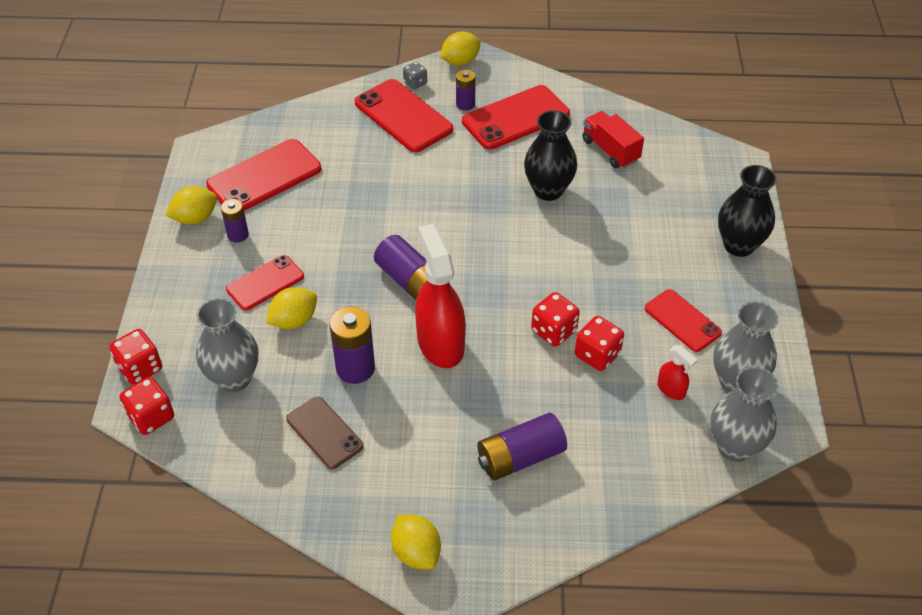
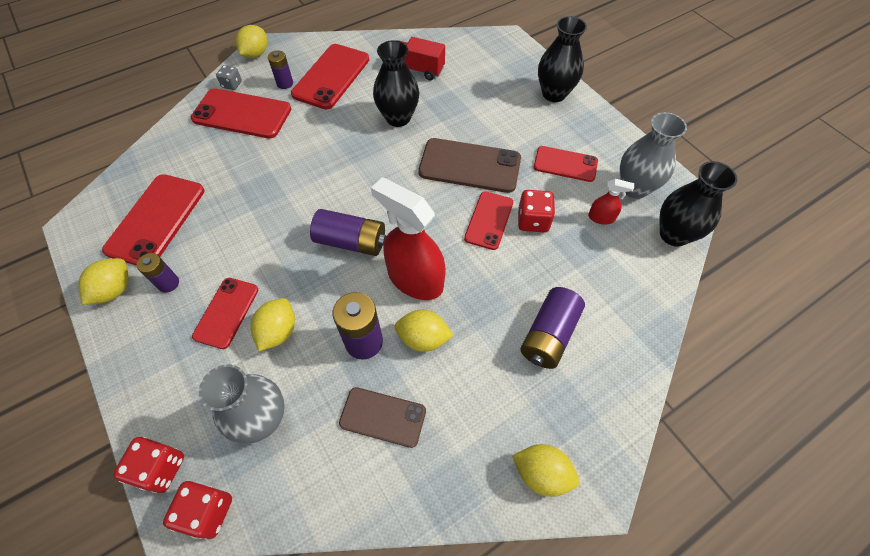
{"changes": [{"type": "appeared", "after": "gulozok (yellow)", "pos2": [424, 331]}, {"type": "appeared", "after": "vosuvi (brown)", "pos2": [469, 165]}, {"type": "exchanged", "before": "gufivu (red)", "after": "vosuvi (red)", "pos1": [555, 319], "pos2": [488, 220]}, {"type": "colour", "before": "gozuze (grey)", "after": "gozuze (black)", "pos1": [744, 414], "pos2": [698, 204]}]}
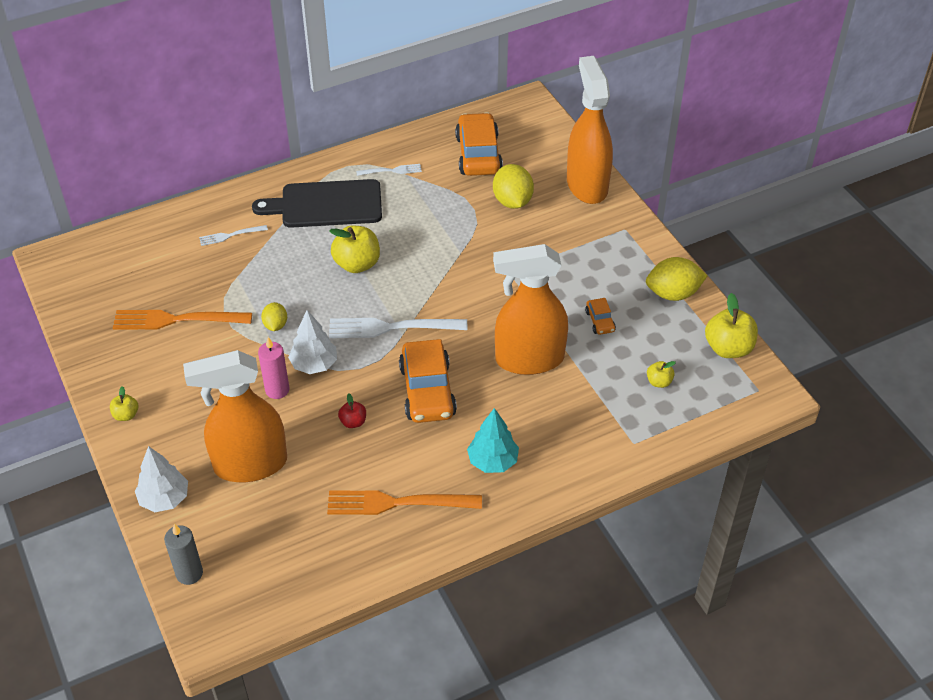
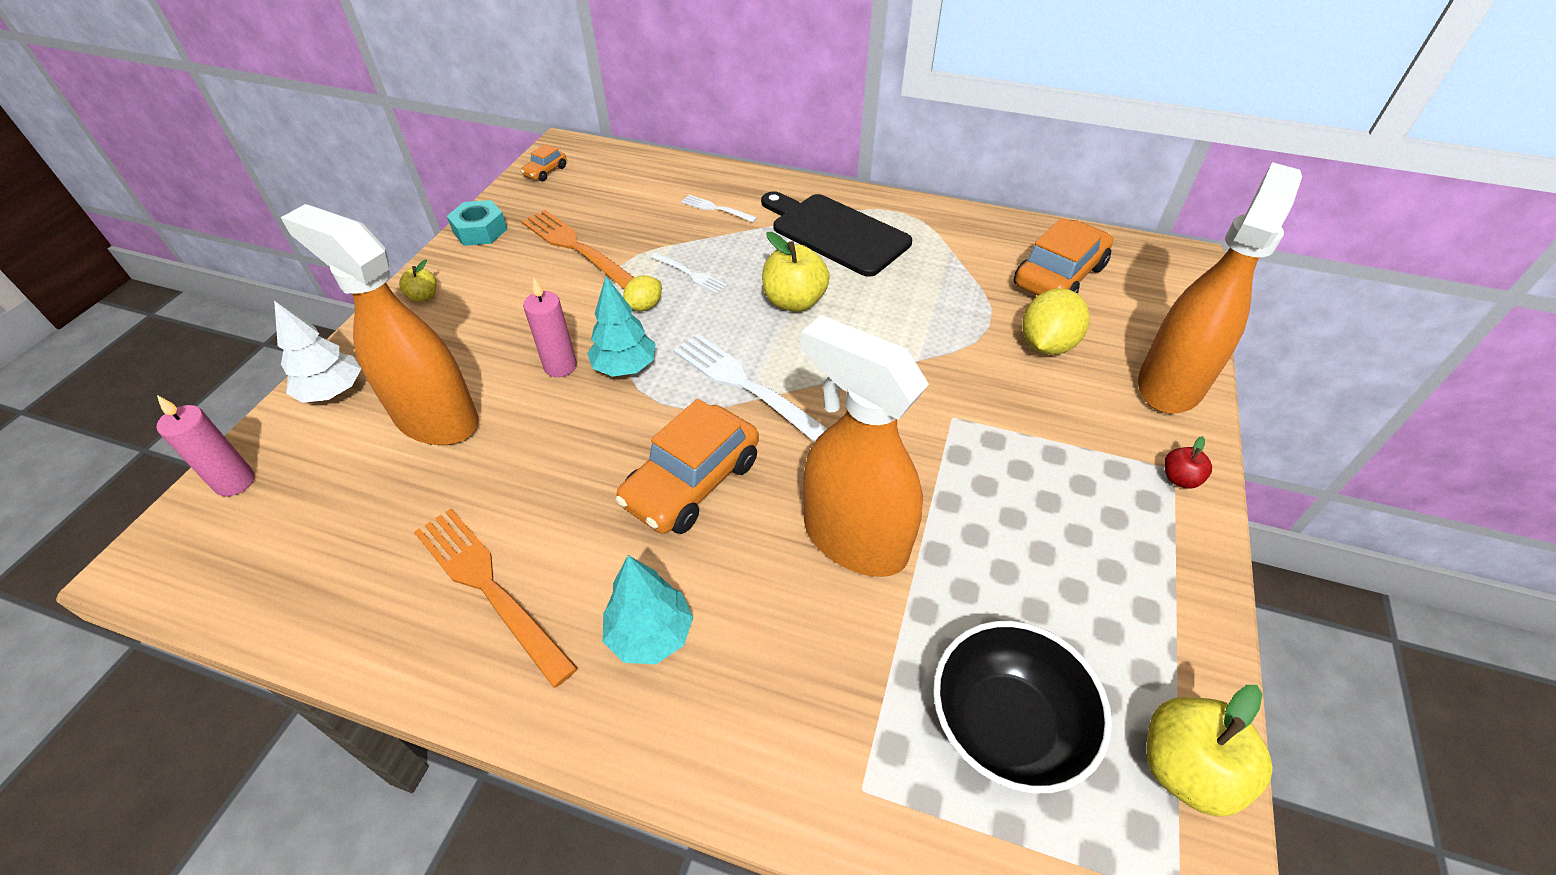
{"changes": [{"type": "missing", "before": "gulozok (yellow)", "pos1": [677, 279]}, {"type": "appeared", "after": "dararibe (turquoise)", "pos2": [477, 223]}, {"type": "relocated", "before": "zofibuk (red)", "pos1": [352, 411], "pos2": [1188, 462]}, {"type": "relocated", "before": "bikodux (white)", "pos1": [389, 170], "pos2": [689, 273]}, {"type": "relocated", "before": "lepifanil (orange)", "pos1": [600, 316], "pos2": [543, 163]}, {"type": "exchanged", "before": "zofibuk (yellow)", "after": "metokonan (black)", "pos1": [661, 374], "pos2": [1022, 707]}, {"type": "colour", "before": "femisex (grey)", "after": "femisex (pink)", "pos1": [183, 554], "pos2": [206, 445]}, {"type": "colour", "before": "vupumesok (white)", "after": "vupumesok (turquoise)", "pos1": [312, 342], "pos2": [621, 326]}]}
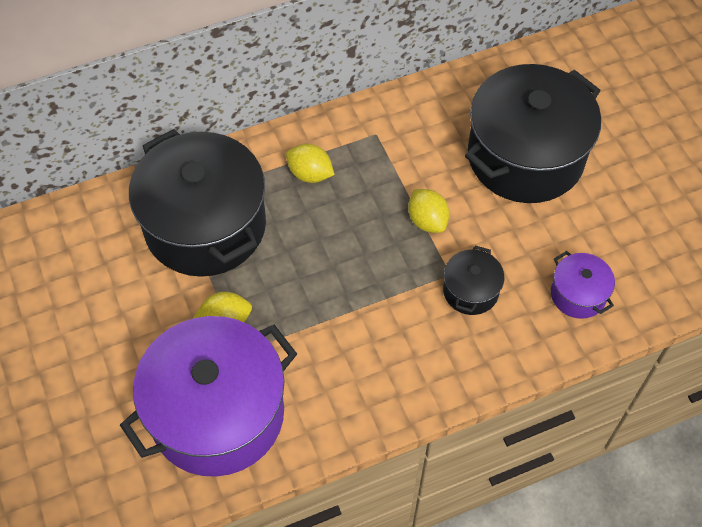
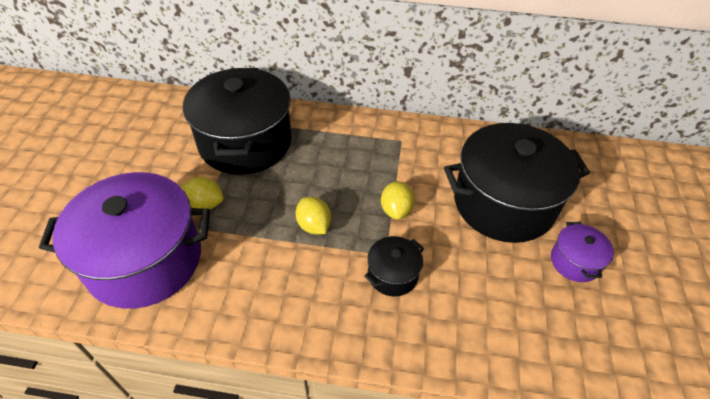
{"changes": [{"type": "relocated", "before": "gulozok (yellow)", "pos1": [310, 163], "pos2": [313, 215]}, {"type": "relocated", "before": "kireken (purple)", "pos1": [583, 285], "pos2": [582, 252]}]}
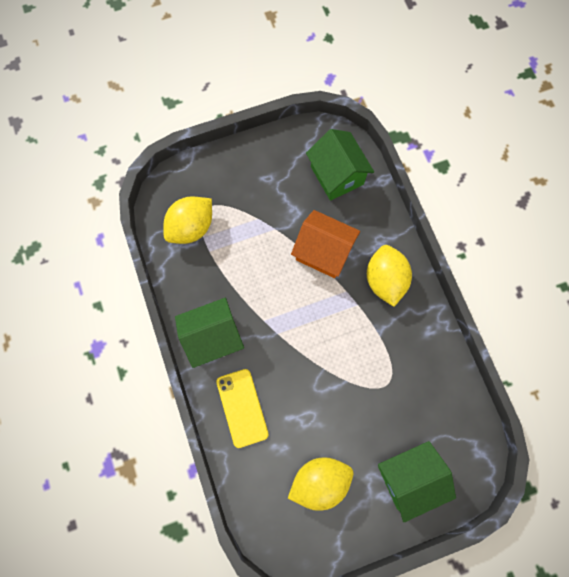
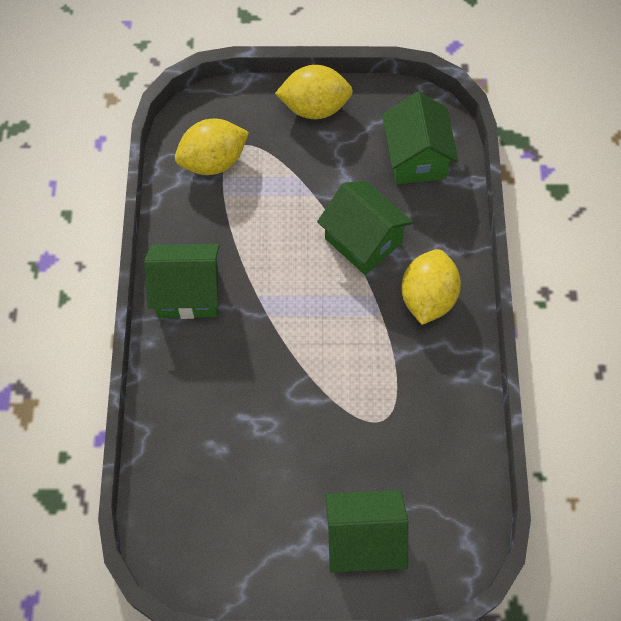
{"changes": [{"type": "missing", "before": "vosuvi (yellow)", "pos1": [242, 408]}, {"type": "relocated", "before": "gulozok (yellow)", "pos1": [320, 484], "pos2": [314, 92]}, {"type": "colour", "before": "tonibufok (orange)", "after": "tonibufok (green)", "pos1": [325, 244], "pos2": [365, 228]}]}
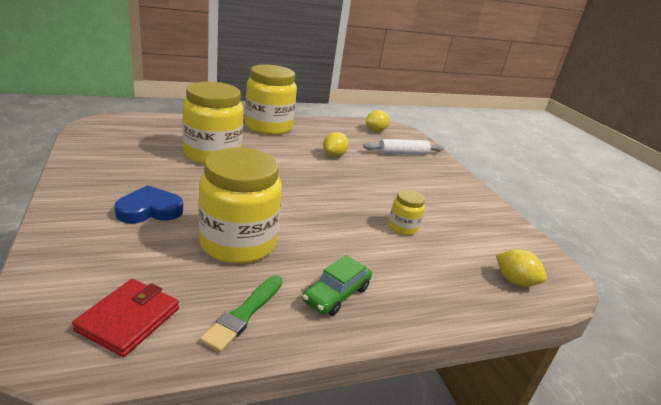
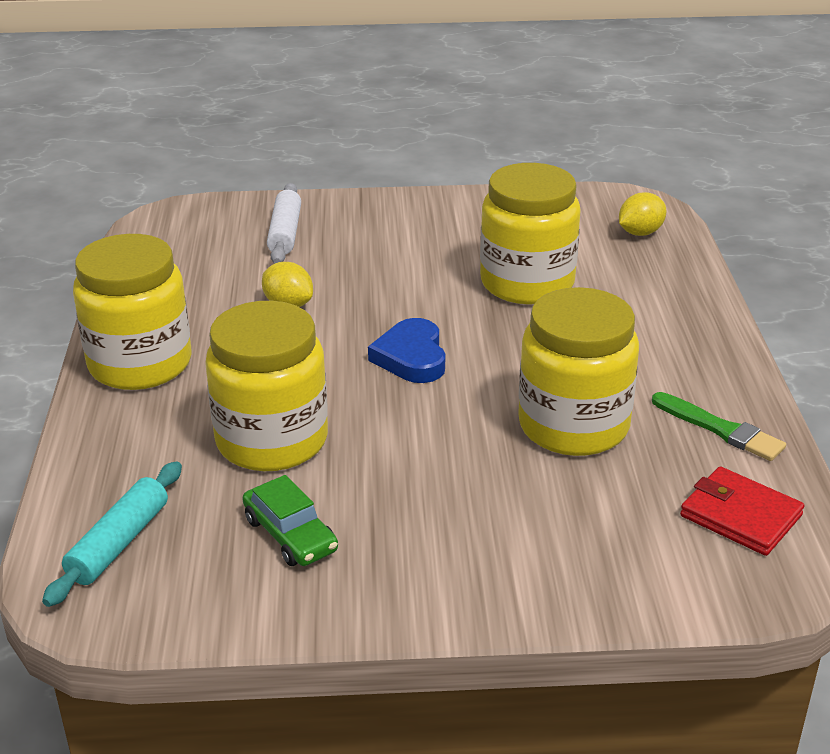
{"changes": [{"type": "missing", "before": "gulozok (yellow)", "pos1": [378, 121]}, {"type": "appeared", "after": "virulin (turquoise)", "pos2": [112, 534]}, {"type": "relocated", "before": "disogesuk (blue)", "pos1": [148, 204], "pos2": [406, 350]}, {"type": "relocated", "before": "lepifanil (green)", "pos1": [337, 285], "pos2": [290, 520]}, {"type": "size", "before": "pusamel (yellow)", "pos1": [407, 212], "pos2": [530, 234], "scale": 2.14}]}
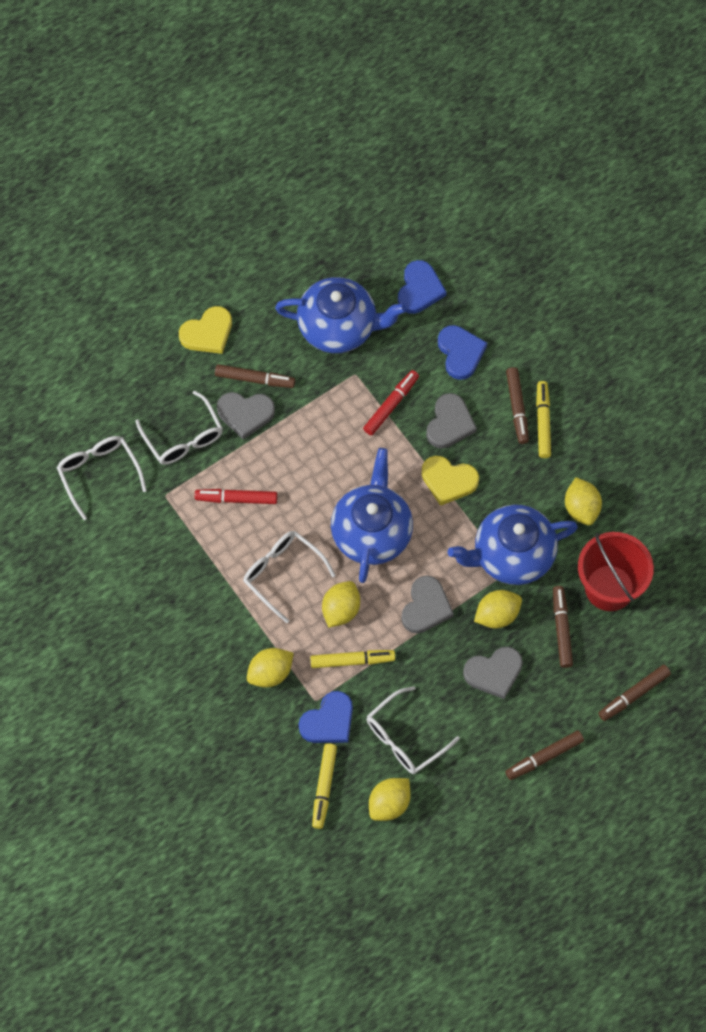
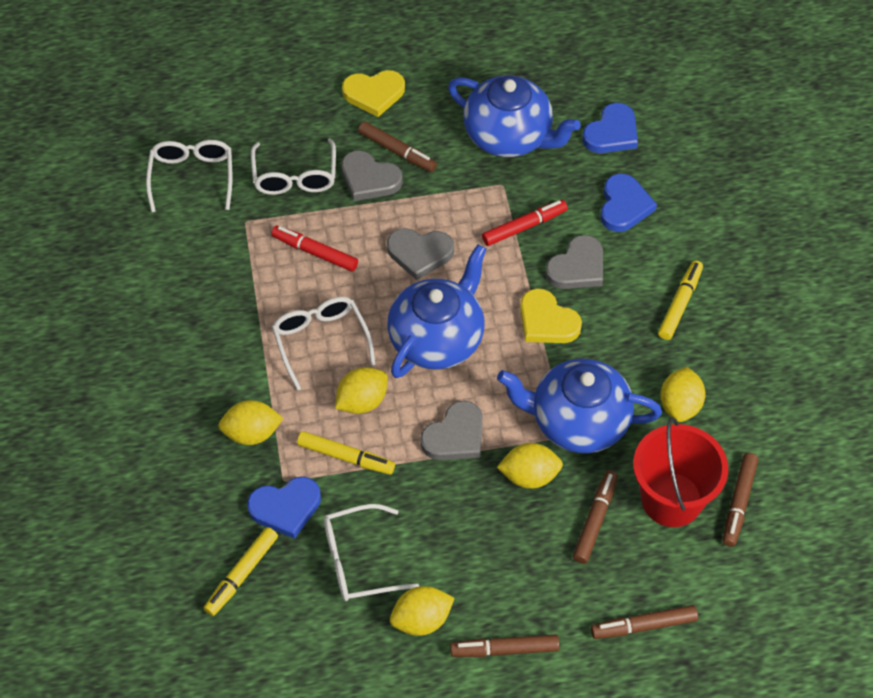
{"changes": [{"type": "relocated", "before": "gulozok (yellow)", "pos1": [390, 799], "pos2": [422, 611]}, {"type": "relocated", "before": "disogesuk (grey)", "pos1": [493, 673], "pos2": [420, 254]}, {"type": "relocated", "before": "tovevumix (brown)", "pos1": [517, 405], "pos2": [740, 500]}]}
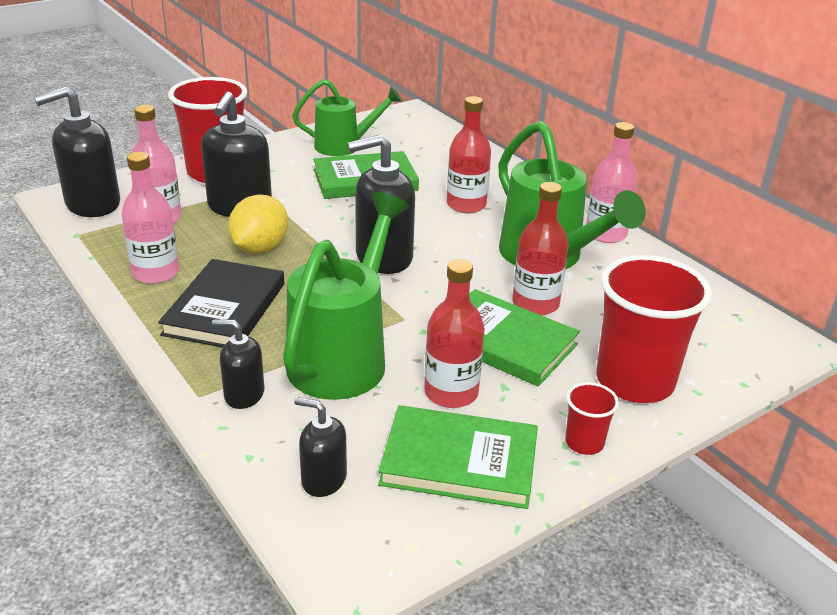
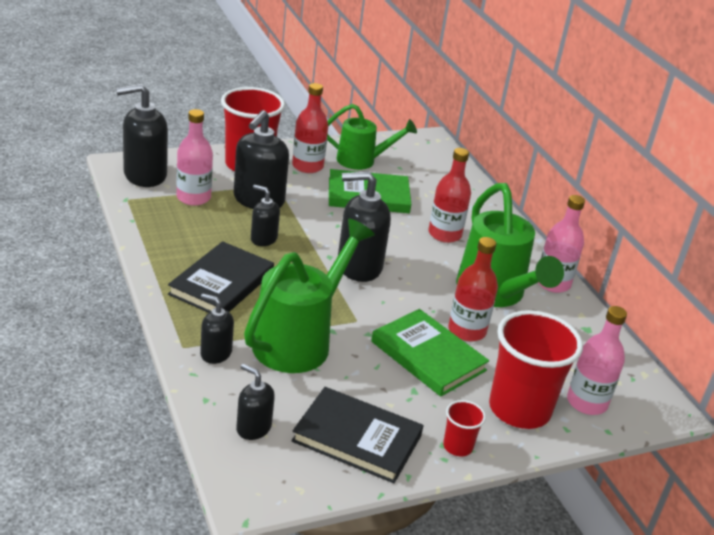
{"changes": [{"type": "relocated", "before": "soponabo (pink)", "pos1": [150, 218], "pos2": [597, 360]}, {"type": "relocated", "before": "soponabo (red)", "pos1": [454, 333], "pos2": [310, 128]}, {"type": "exchanged", "before": "gulozok (yellow)", "after": "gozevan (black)", "pos1": [258, 224], "pos2": [265, 215]}, {"type": "colour", "before": "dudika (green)", "after": "dudika (black)", "pos1": [458, 457], "pos2": [357, 435]}]}
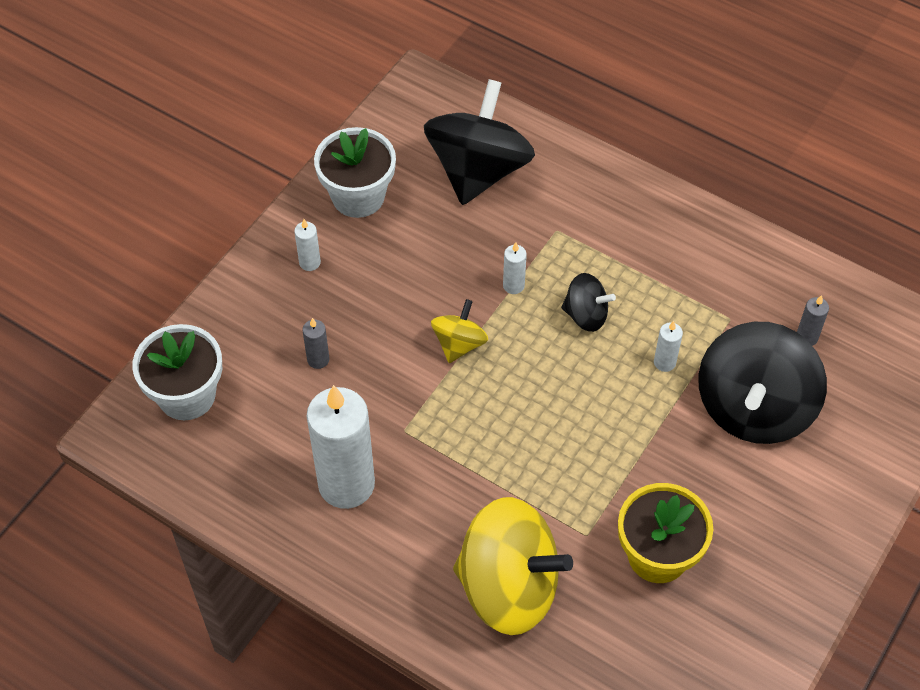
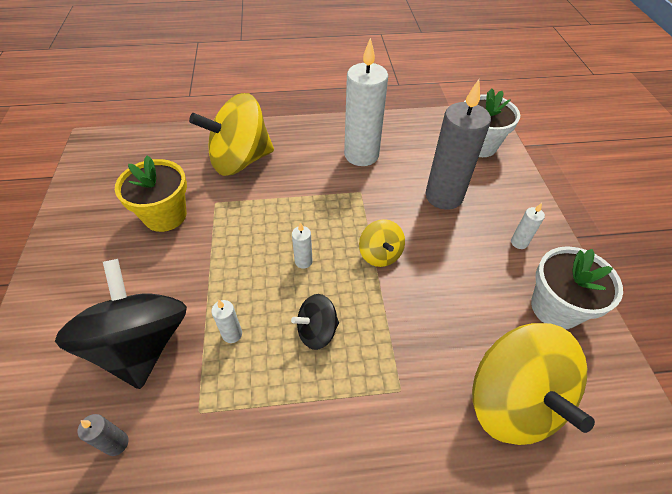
{"changes": [{"type": "relocated", "before": "femisex (white)", "pos1": [515, 268], "pos2": [302, 245]}, {"type": "colour", "before": "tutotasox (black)", "after": "tutotasox (yellow)", "pos1": [479, 142], "pos2": [533, 384]}, {"type": "size", "before": "femisex (grey)", "pos1": [316, 343], "pos2": [458, 144], "scale": 2.4}]}
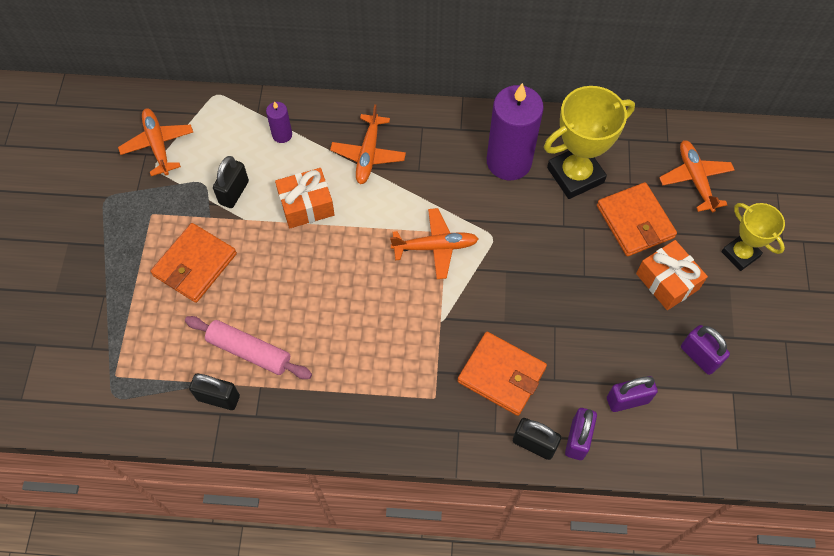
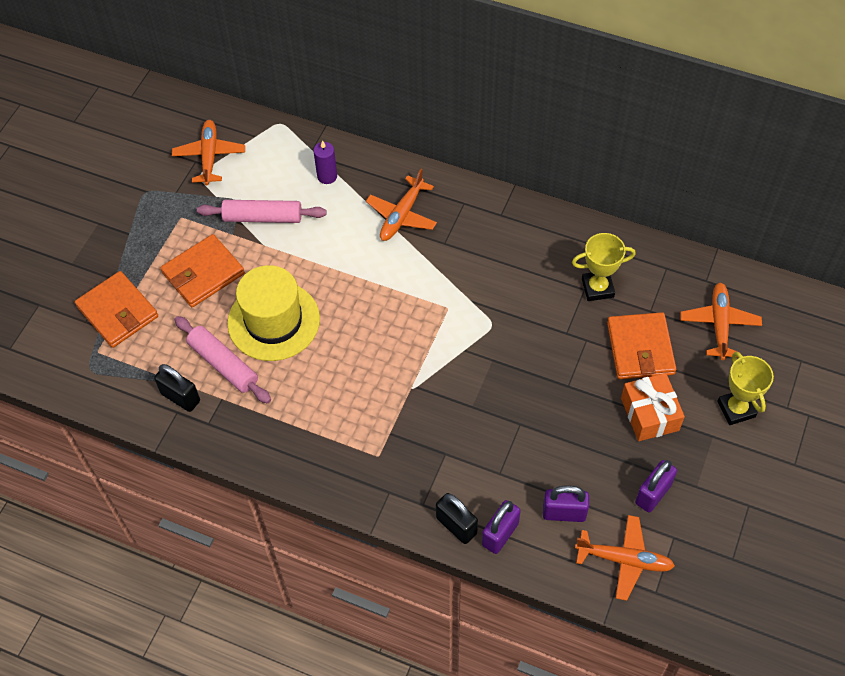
{"changes": [{"type": "missing", "before": "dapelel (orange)", "pos1": [305, 198]}, {"type": "missing", "before": "femisex (purple)", "pos1": [515, 131]}, {"type": "appeared", "after": "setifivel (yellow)", "pos2": [273, 313]}, {"type": "relocated", "before": "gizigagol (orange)", "pos1": [434, 243], "pos2": [625, 558]}, {"type": "relocated", "before": "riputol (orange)", "pos1": [502, 374], "pos2": [116, 309]}, {"type": "exchanged", "before": "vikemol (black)", "after": "virulin (pink)", "pos1": [231, 182], "pos2": [262, 211]}, {"type": "spun", "before": "vikemol (purple)", "pos1": [705, 350], "pos2": [656, 486], "turn": 60}, {"type": "size", "before": "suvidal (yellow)", "pos1": [589, 142], "pos2": [604, 267], "scale": 0.62}]}
